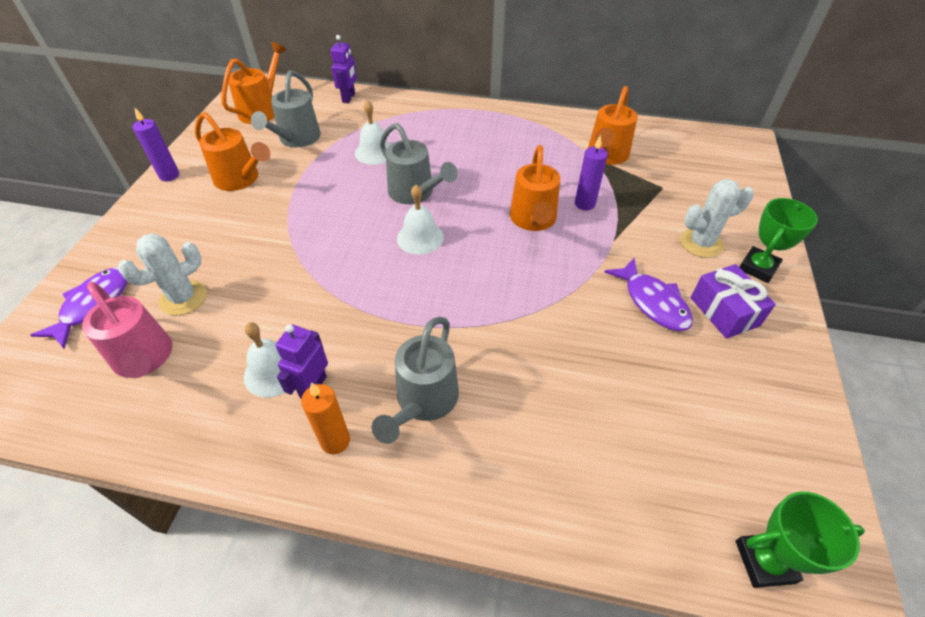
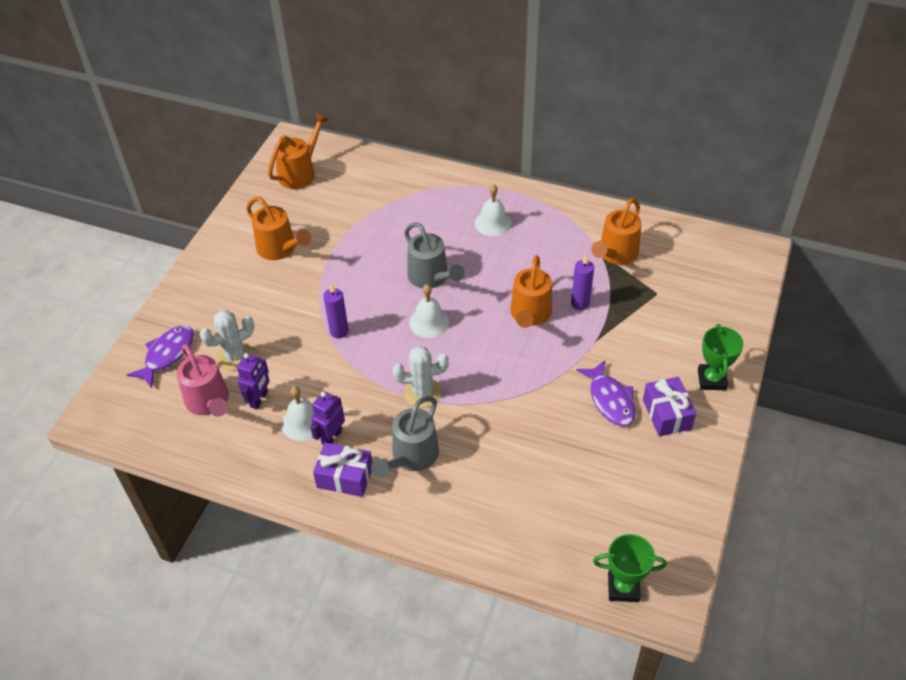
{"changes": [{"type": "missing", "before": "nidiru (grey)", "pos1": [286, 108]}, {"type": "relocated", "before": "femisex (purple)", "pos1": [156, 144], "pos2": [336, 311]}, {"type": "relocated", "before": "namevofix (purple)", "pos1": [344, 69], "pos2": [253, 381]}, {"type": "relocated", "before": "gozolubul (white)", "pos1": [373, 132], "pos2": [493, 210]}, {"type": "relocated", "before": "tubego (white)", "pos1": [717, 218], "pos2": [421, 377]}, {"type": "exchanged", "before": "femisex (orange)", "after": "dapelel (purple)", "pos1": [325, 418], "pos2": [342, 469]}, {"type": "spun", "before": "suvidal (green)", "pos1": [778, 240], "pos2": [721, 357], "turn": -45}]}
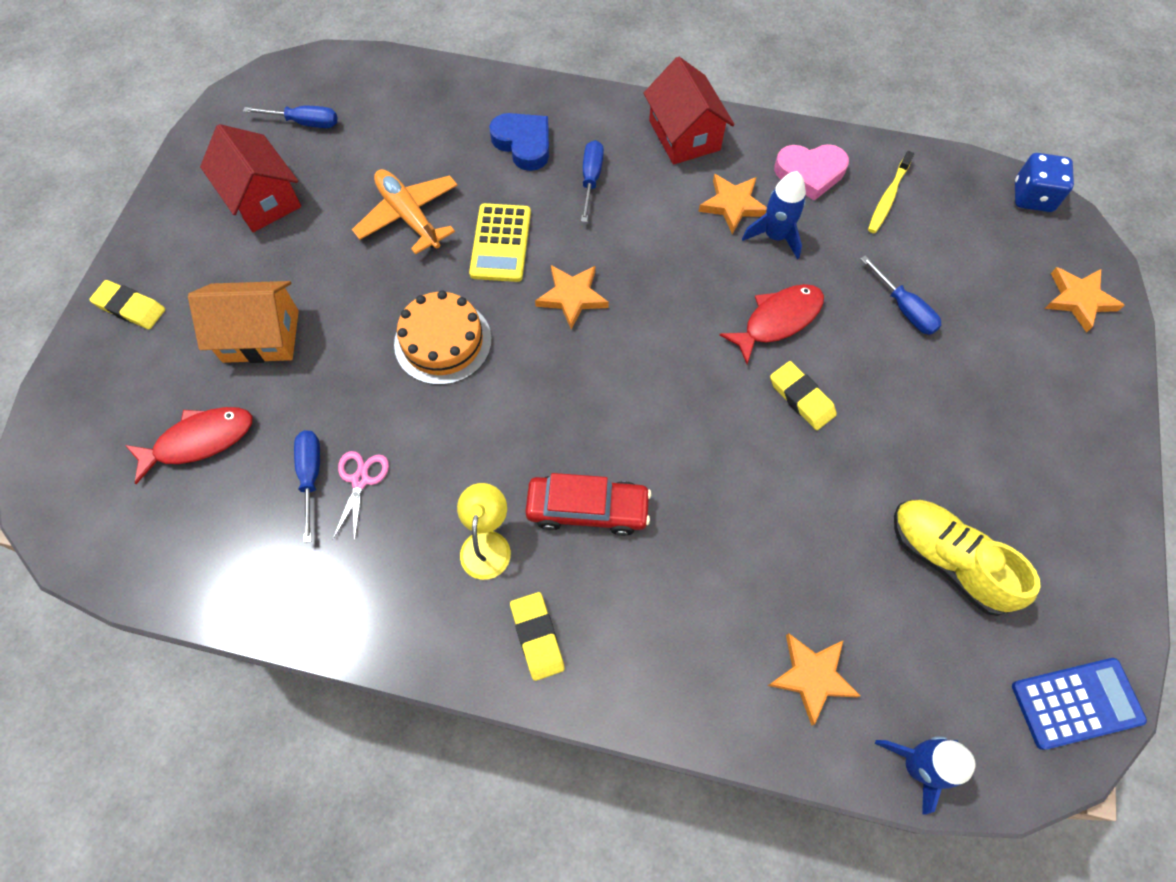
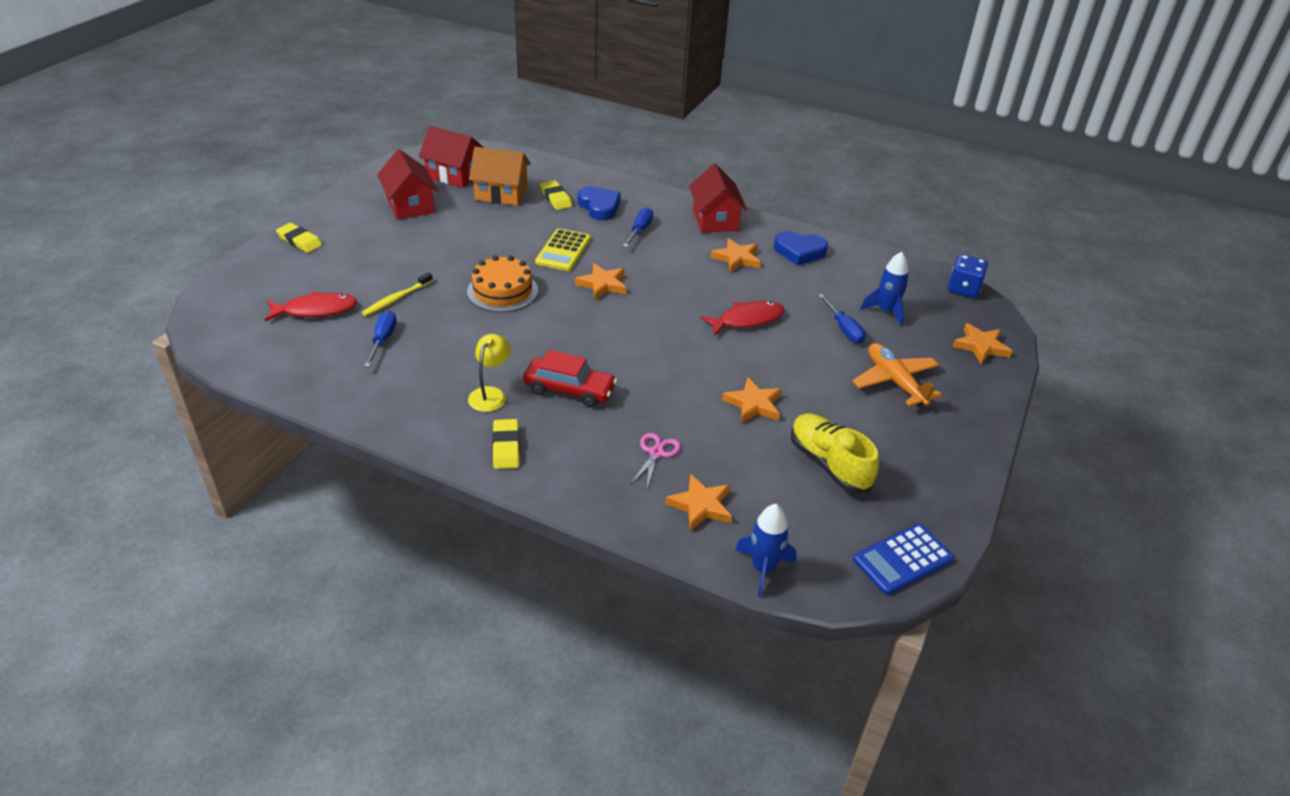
{"changes": [{"type": "appeared", "after": "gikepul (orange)", "pos2": [752, 400]}, {"type": "relocated", "before": "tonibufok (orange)", "pos1": [243, 322], "pos2": [500, 176]}, {"type": "relocated", "before": "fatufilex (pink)", "pos1": [361, 497], "pos2": [656, 460]}, {"type": "relocated", "before": "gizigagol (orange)", "pos1": [405, 212], "pos2": [897, 374]}, {"type": "relocated", "before": "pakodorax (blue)", "pos1": [774, 215], "pos2": [884, 289]}, {"type": "relocated", "before": "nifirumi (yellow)", "pos1": [803, 395], "pos2": [556, 195]}, {"type": "relocated", "before": "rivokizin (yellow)", "pos1": [891, 192], "pos2": [397, 294]}, {"type": "exchanged", "before": "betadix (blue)", "after": "tonibufok (red)", "pos1": [290, 117], "pos2": [451, 157]}, {"type": "colour", "before": "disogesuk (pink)", "after": "disogesuk (blue)", "pos1": [811, 172], "pos2": [801, 248]}, {"type": "spun", "before": "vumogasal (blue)", "pos1": [1079, 704], "pos2": [903, 559], "turn": 150}]}
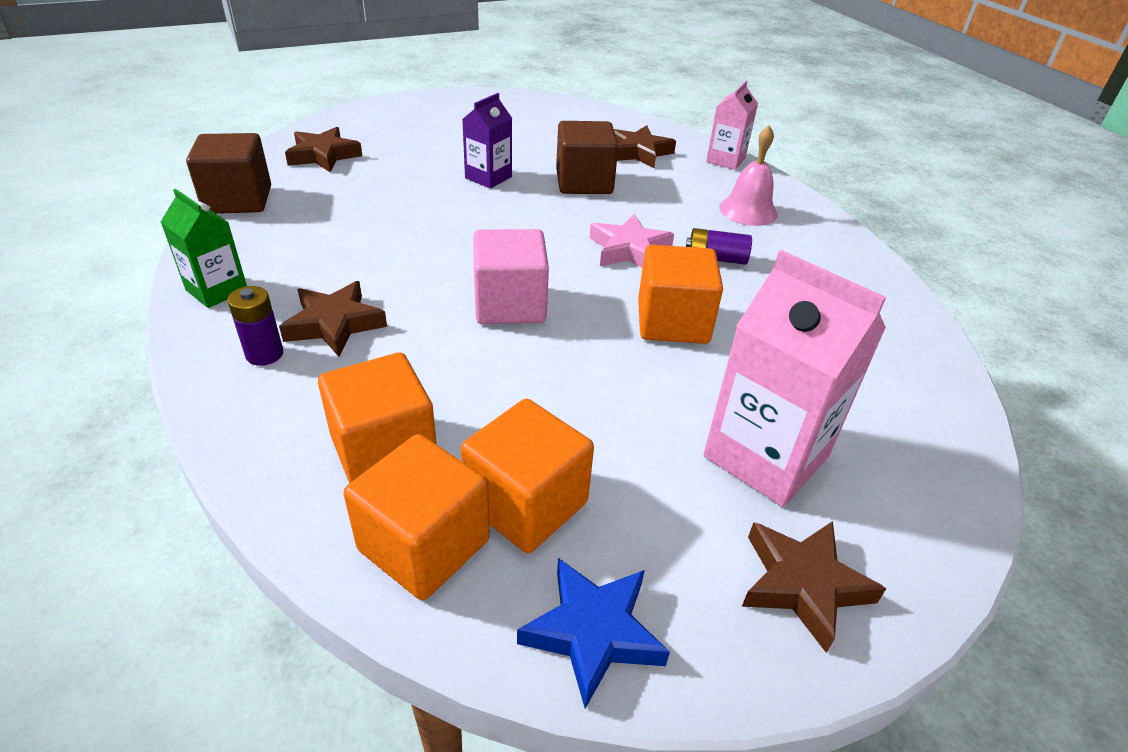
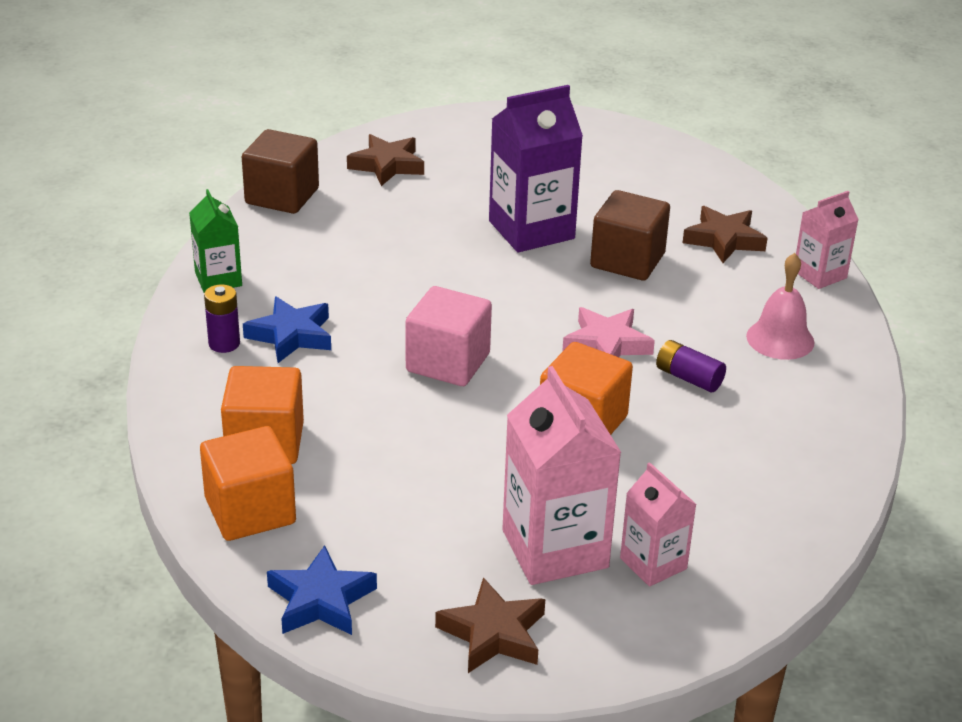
{"changes": [{"type": "missing", "before": "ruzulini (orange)", "pos1": [527, 476]}, {"type": "appeared", "after": "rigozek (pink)", "pos2": [658, 524]}, {"type": "colour", "before": "gikepul (brown)", "after": "gikepul (blue)", "pos1": [333, 319], "pos2": [287, 329]}, {"type": "size", "before": "rigozek (purple)", "pos1": [487, 141], "pos2": [536, 169], "scale": 1.74}]}
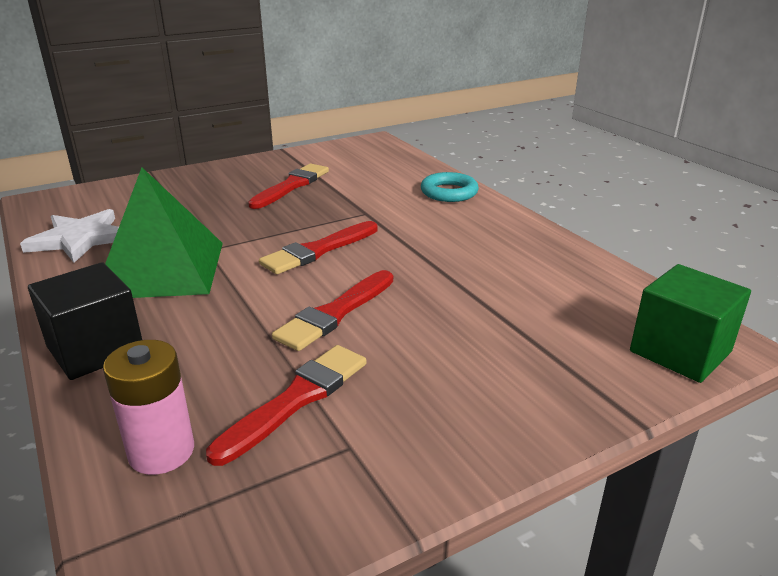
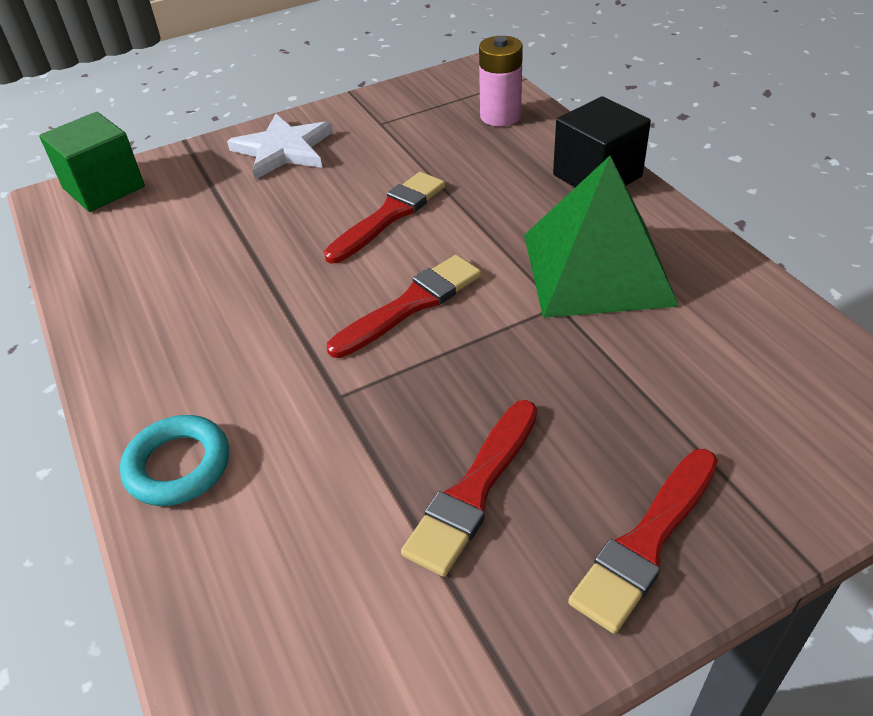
{"changes": [{"type": "relocated", "before": "gikepul (white)", "pos1": [69, 236], "pos2": [280, 146]}, {"type": "relocated", "before": "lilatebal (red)", "pos1": [286, 405], "pos2": [643, 541]}]}
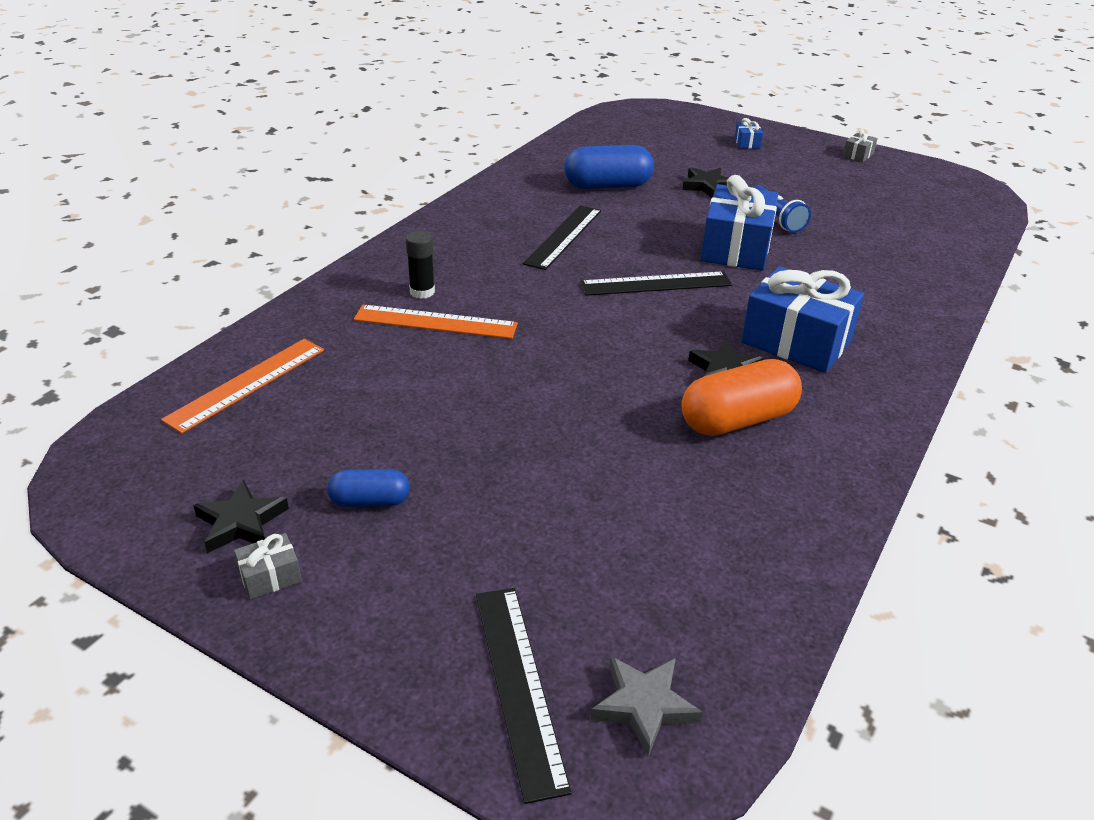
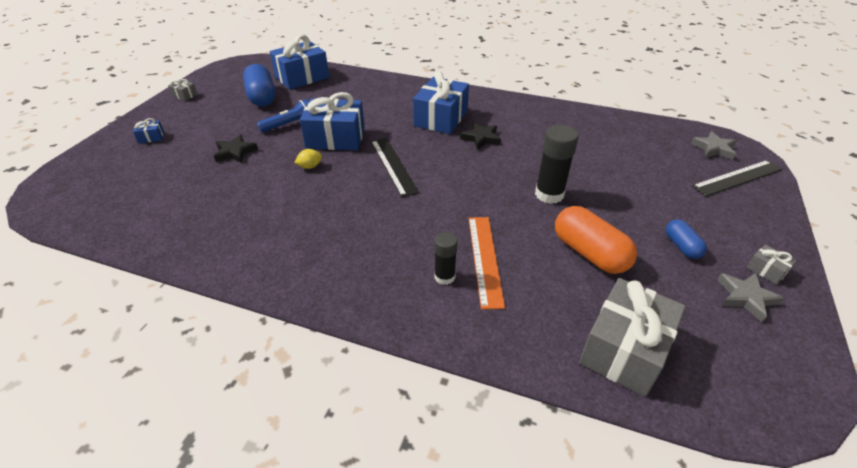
{"changes": [{"type": "missing", "before": "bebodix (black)", "pos1": [562, 237]}, {"type": "appeared", "after": "dapelel (blue)", "pos2": [299, 62]}, {"type": "appeared", "after": "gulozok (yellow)", "pos2": [308, 159]}, {"type": "appeared", "after": "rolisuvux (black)", "pos2": [557, 164]}, {"type": "relocated", "before": "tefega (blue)", "pos1": [609, 167], "pos2": [259, 85]}, {"type": "relocated", "before": "tefega (orange)", "pos1": [741, 397], "pos2": [596, 240]}, {"type": "exchanged", "before": "bebodix (orange)", "after": "dapelel (grey)", "pos1": [242, 386], "pos2": [632, 337]}, {"type": "colour", "before": "gikepul (black)", "after": "gikepul (grey)", "pos1": [241, 516], "pos2": [751, 297]}]}
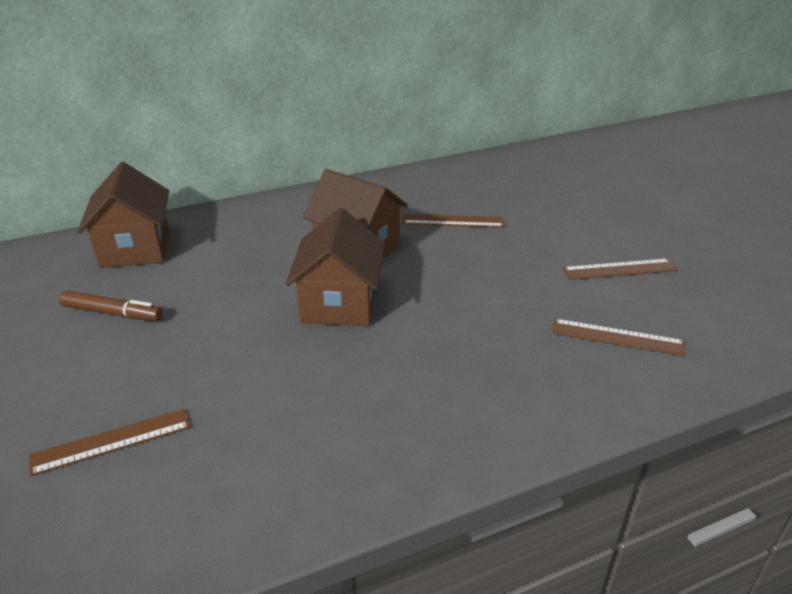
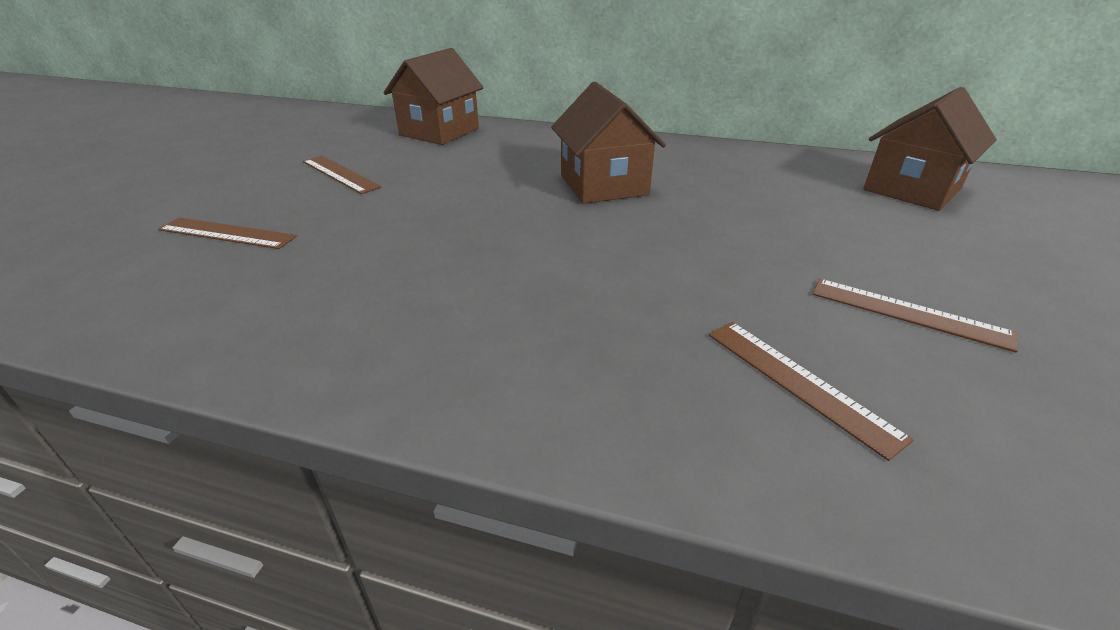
{"changes": [{"type": "missing", "before": "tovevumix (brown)", "pos1": [111, 305]}, {"type": "relocated", "before": "tonibufok (brown)", "pos1": [335, 267], "pos2": [930, 149]}, {"type": "relocated", "before": "bebodix (brown)", "pos1": [453, 221], "pos2": [342, 175]}]}
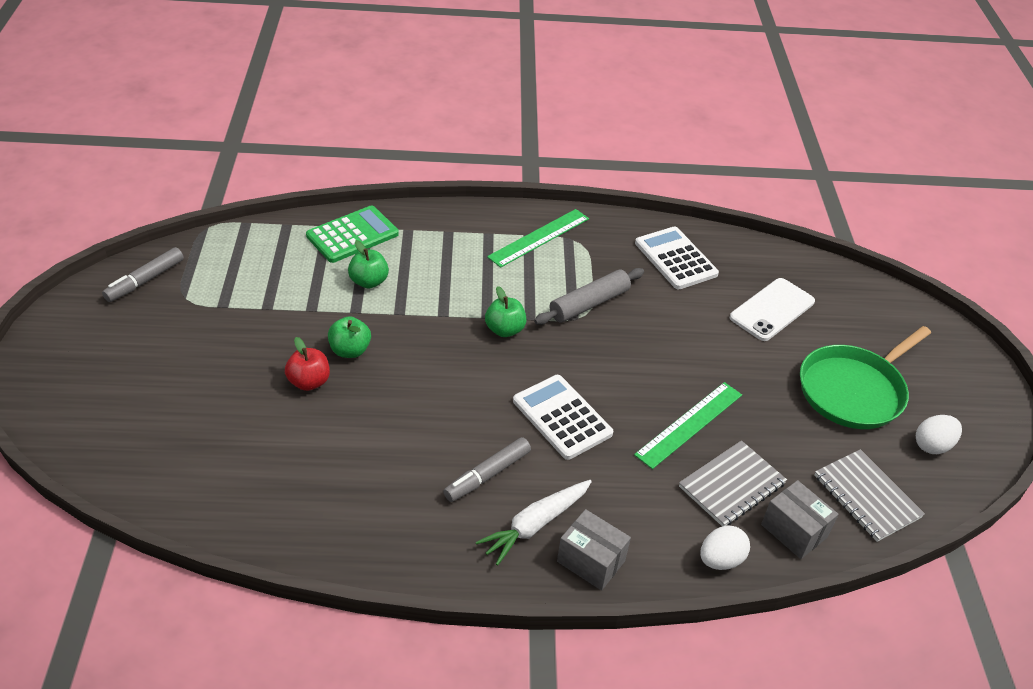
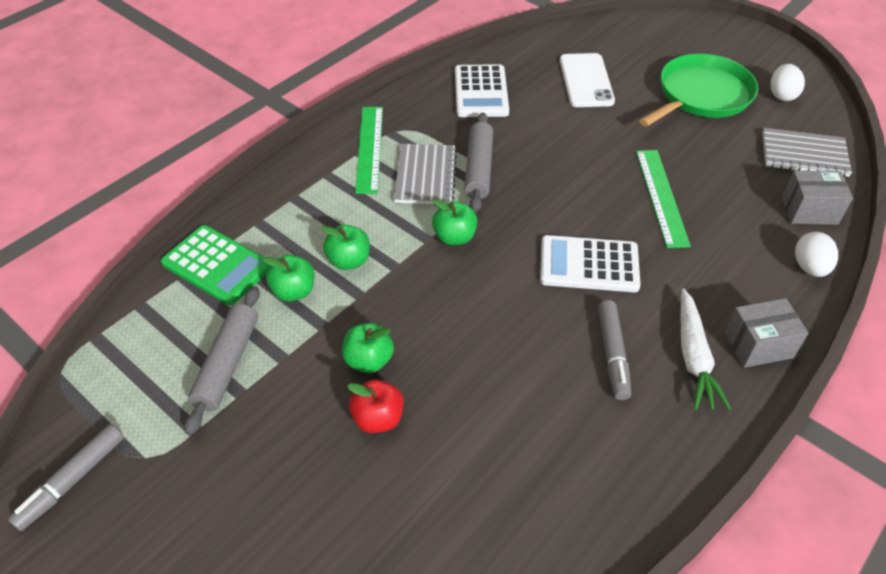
{"changes": [{"type": "appeared", "after": "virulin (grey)", "pos2": [222, 360]}, {"type": "appeared", "after": "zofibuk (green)", "pos2": [345, 247]}, {"type": "relocated", "before": "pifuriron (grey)", "pos1": [733, 483], "pos2": [425, 174]}, {"type": "spun", "before": "tovevumix (grey)", "pos1": [143, 274], "pos2": [66, 477], "turn": 45}, {"type": "spun", "before": "vumogasal (green)", "pos1": [352, 234], "pos2": [216, 265], "turn": 120}, {"type": "spun", "before": "vumogasal (white)", "pos1": [677, 258], "pos2": [482, 90], "turn": -105}, {"type": "spun", "before": "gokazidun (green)", "pos1": [865, 377], "pos2": [698, 90], "turn": -135}]}
